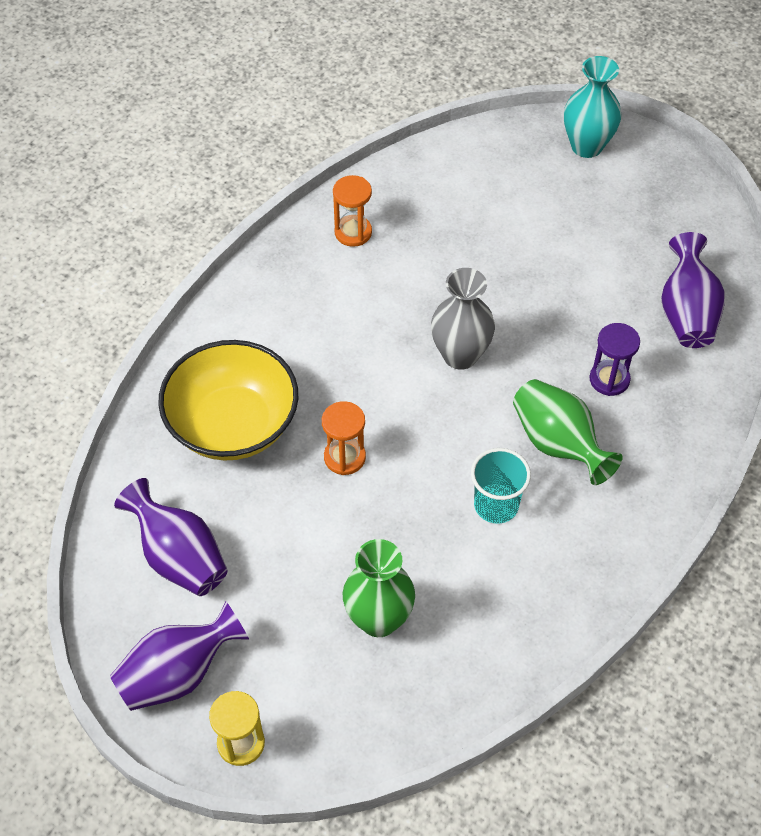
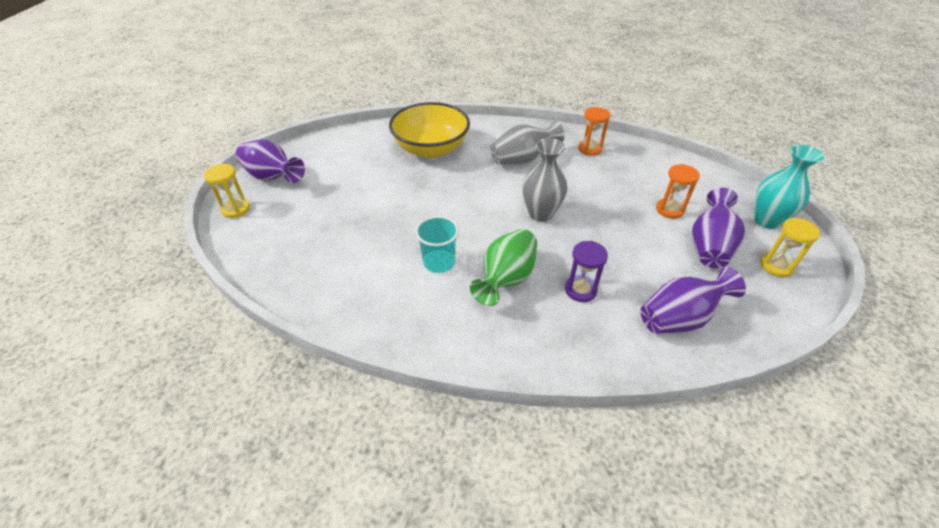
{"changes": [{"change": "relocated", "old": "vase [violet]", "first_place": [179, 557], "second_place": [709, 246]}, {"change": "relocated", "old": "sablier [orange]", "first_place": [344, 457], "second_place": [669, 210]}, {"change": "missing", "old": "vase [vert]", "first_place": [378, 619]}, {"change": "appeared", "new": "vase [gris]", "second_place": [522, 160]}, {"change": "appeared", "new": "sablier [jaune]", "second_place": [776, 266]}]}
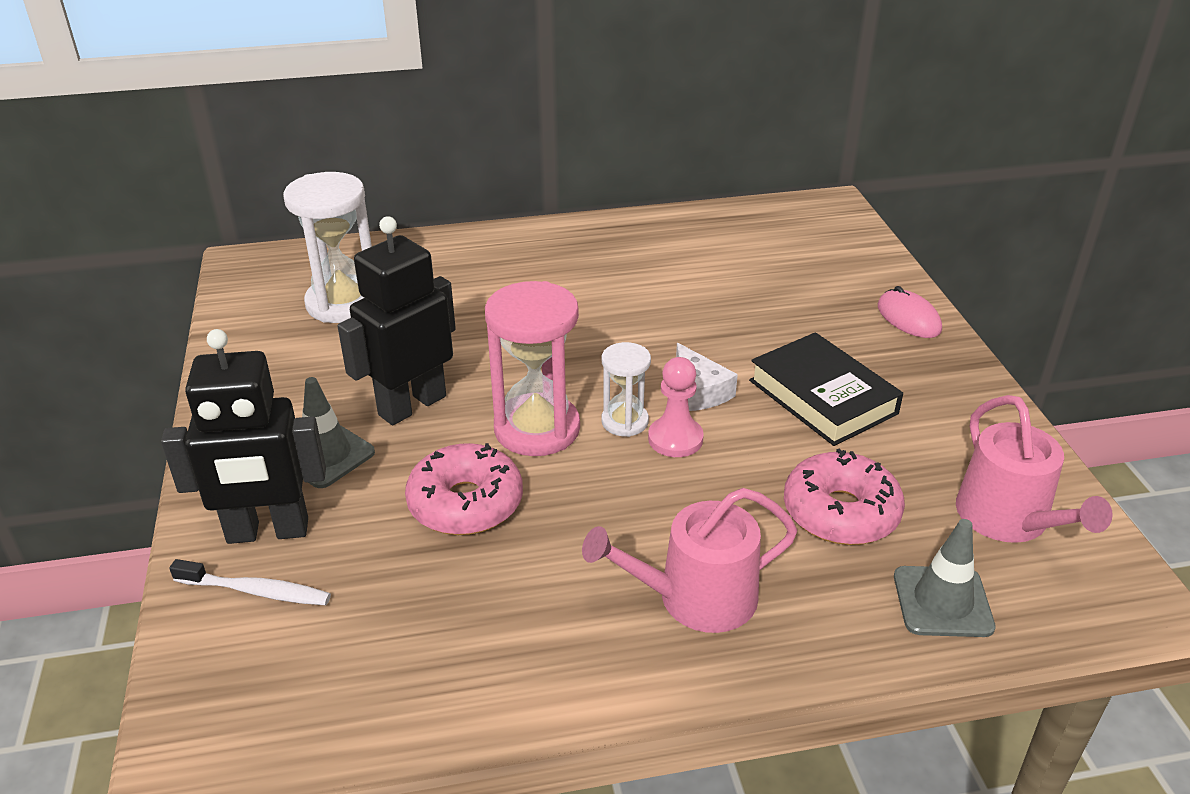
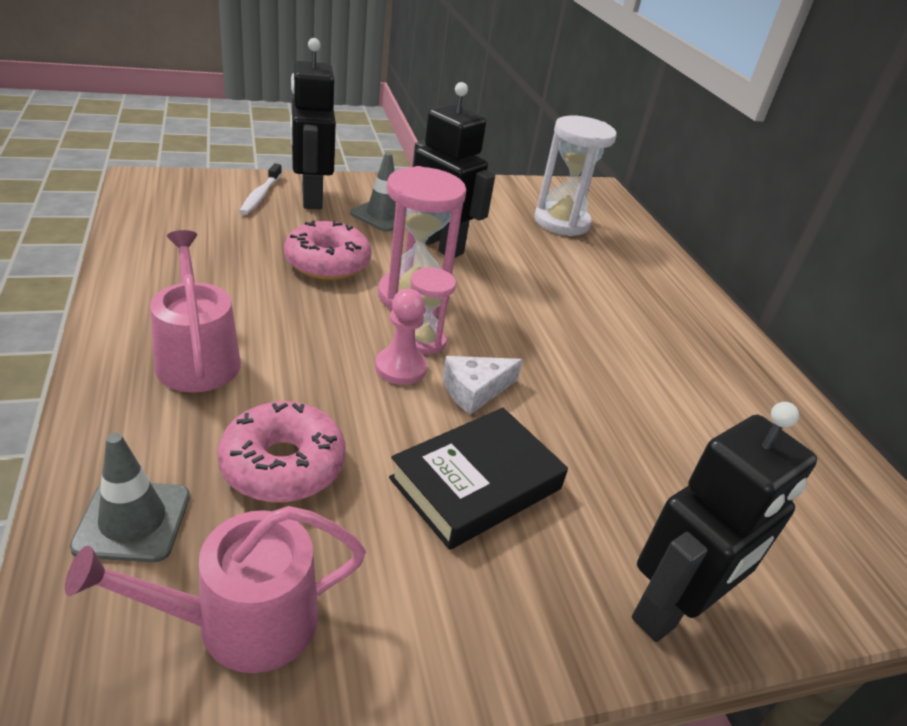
{"changes": [{"change": "colour", "old": "sablier [blanc]", "new": "sablier [rose]", "first_place": [625, 421], "second_place": [425, 341]}, {"change": "exchanged", "old": "souris [rose]", "new": "robot [noir]", "first_place": [908, 318], "second_place": [672, 610]}]}
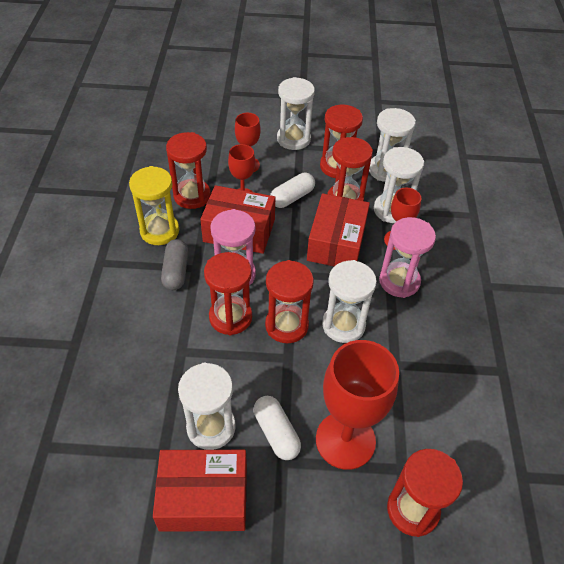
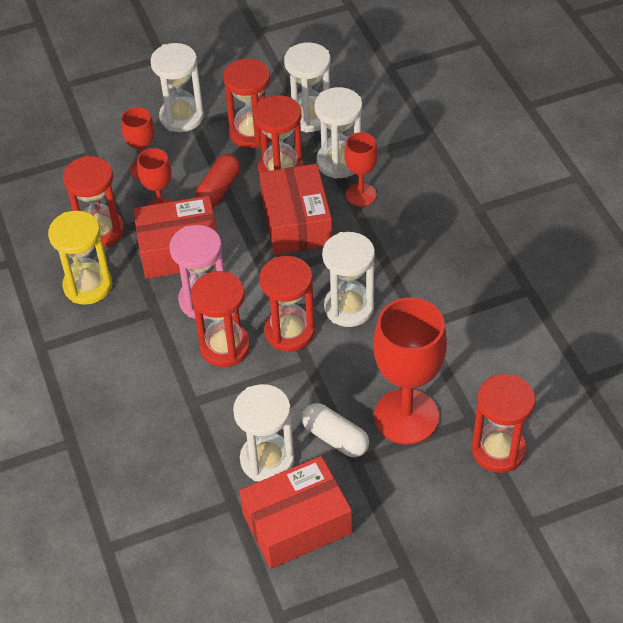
{"changes": [{"change": "missing", "old": "gélule [gris]", "first_place": [176, 271]}, {"change": "colour", "old": "gélule [blanc]", "new": "gélule [rouge]", "first_place": [292, 197], "second_place": [219, 189]}, {"change": "missing", "old": "sablier [rose]", "first_place": [399, 281]}]}
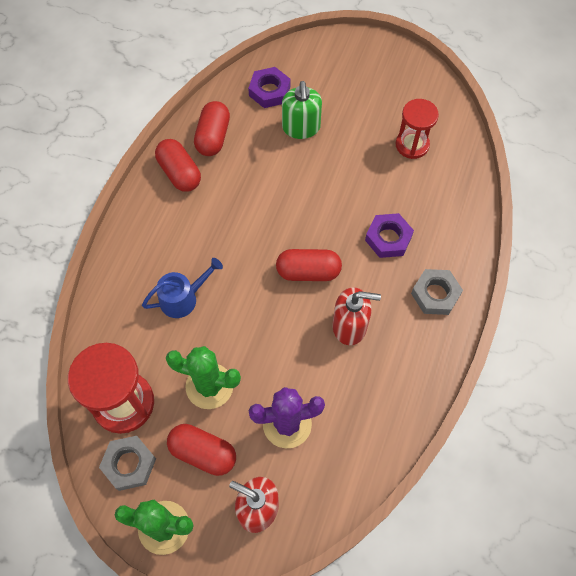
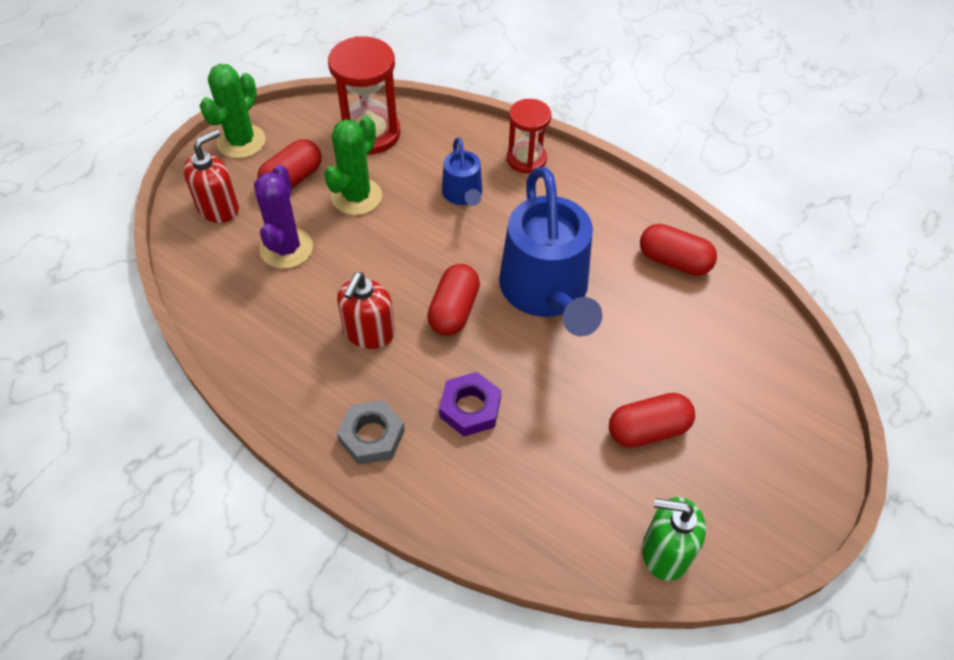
{"changes": [{"change": "missing", "old": "écrou [gris]", "first_place": [129, 464]}, {"change": "relocated", "old": "gélule [rouge]", "first_place": [179, 173], "second_place": [648, 430]}, {"change": "missing", "old": "écrou [violet]", "first_place": [269, 91]}, {"change": "relocated", "old": "distributeur de savon [vert]", "first_place": [301, 128], "second_place": [665, 552]}, {"change": "relocated", "old": "sablier [rouge]", "first_place": [412, 145], "second_place": [526, 159]}, {"change": "appeared", "new": "arrosoir [bleu]", "second_place": [546, 291]}]}
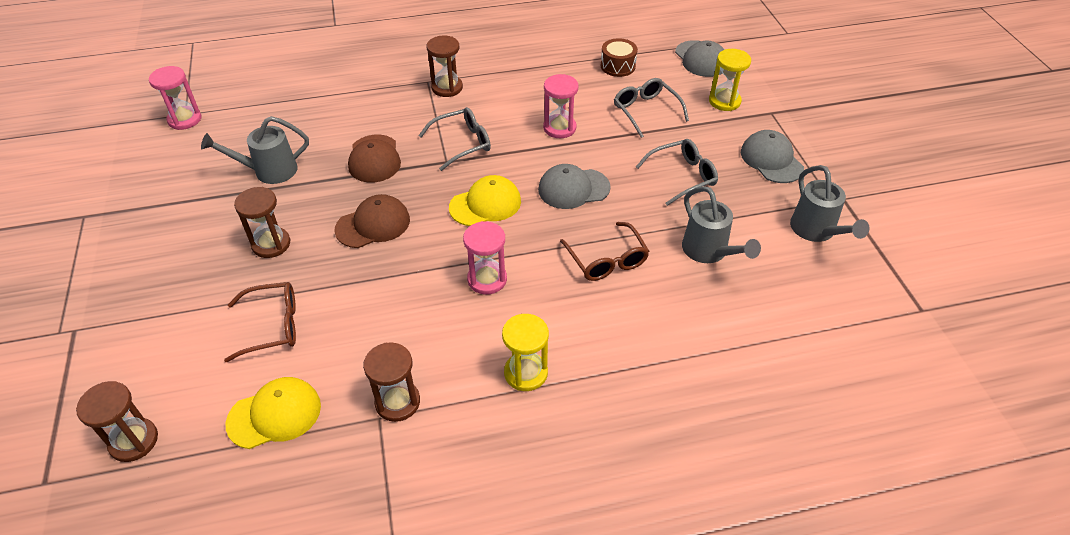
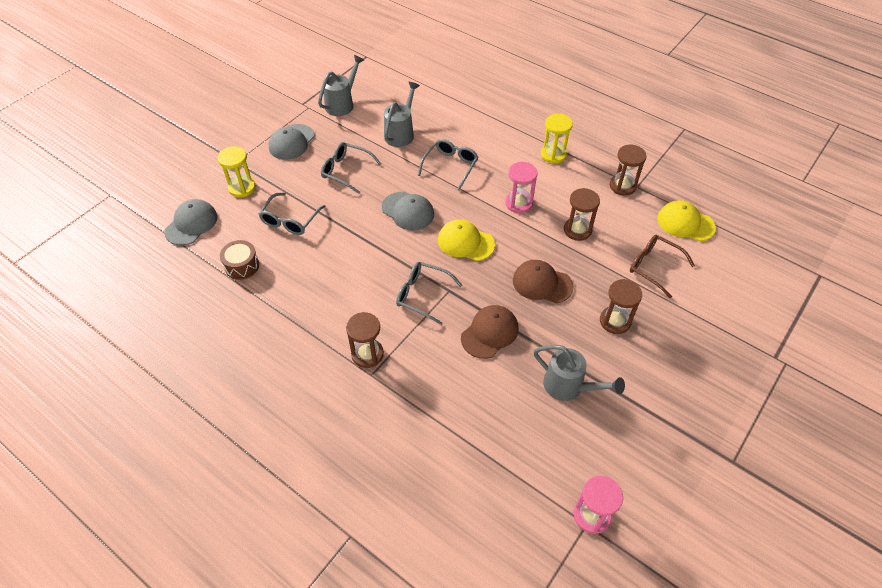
{"changes": [{"change": "relocated", "old": "sablier [marron]", "first_place": [134, 441], "second_place": [577, 230]}, {"change": "missing", "old": "sablier [rose]", "first_place": [559, 128]}, {"change": "colour", "old": "lunettes [marron]", "new": "lunettes [gris]", "first_place": [606, 260], "second_place": [450, 166]}]}
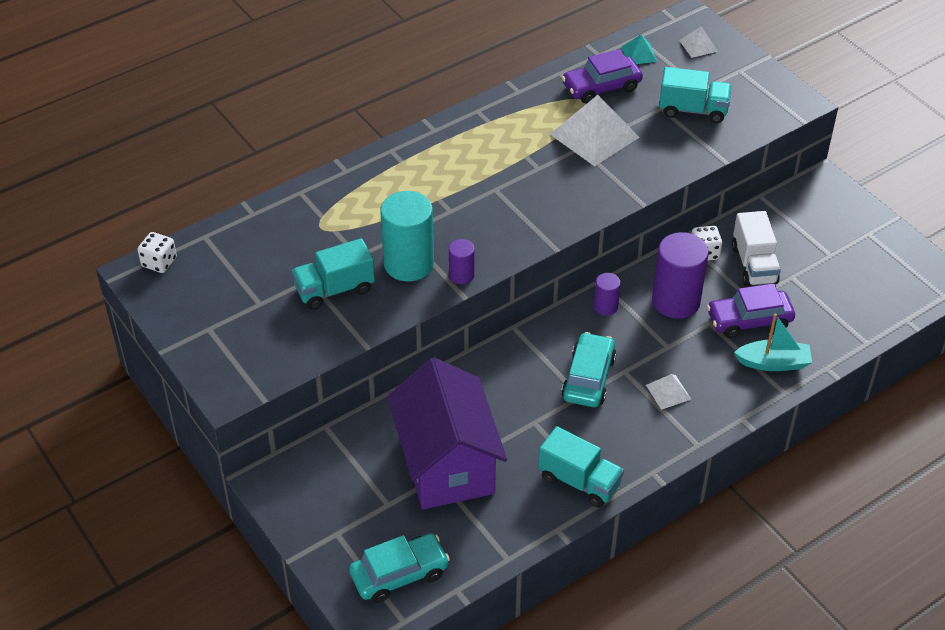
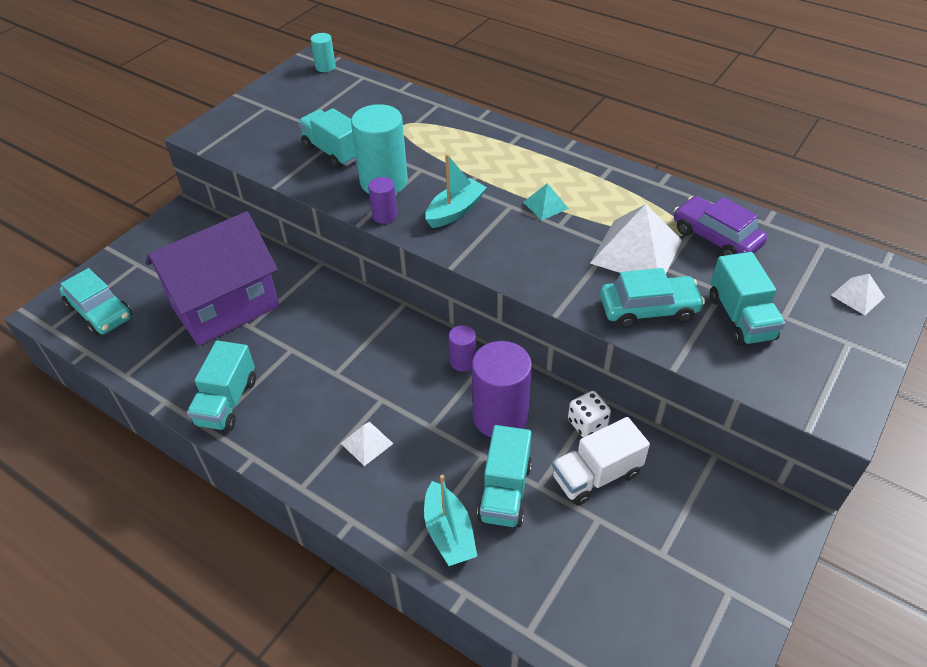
{"changes": [{"change": "exchanged", "old": "dé [blanc]", "new": "cylindre [turquoise]", "first_place": [159, 262], "second_place": [325, 67]}, {"change": "relocated", "old": "voiture [turquoise]", "first_place": [588, 378], "second_place": [648, 309]}, {"change": "relocated", "old": "pyramide [turquoise]", "first_place": [639, 54], "second_place": [545, 205]}, {"change": "exchanged", "old": "voiture [violet]", "new": "camion [turquoise]", "first_place": [749, 320], "second_place": [505, 492]}, {"change": "appeared", "new": "bateau [turquoise]", "second_place": [455, 211]}]}
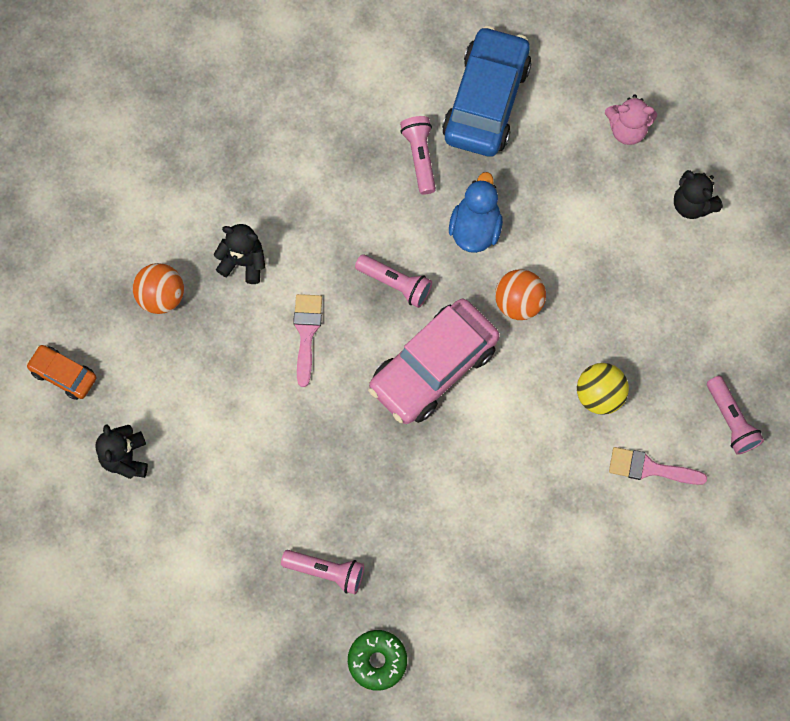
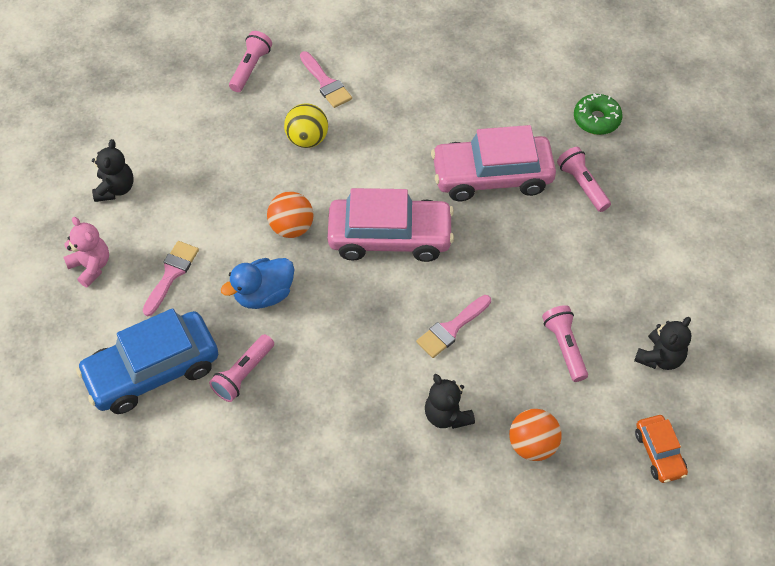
{"changes": [{"change": "relocated", "old": "lampe de poche [rose]", "first_place": [395, 284], "second_place": [565, 347]}, {"change": "appeared", "new": "pinceau [rose]", "second_place": [171, 274]}, {"change": "appeared", "new": "voiture [rose]", "second_place": [492, 176]}]}
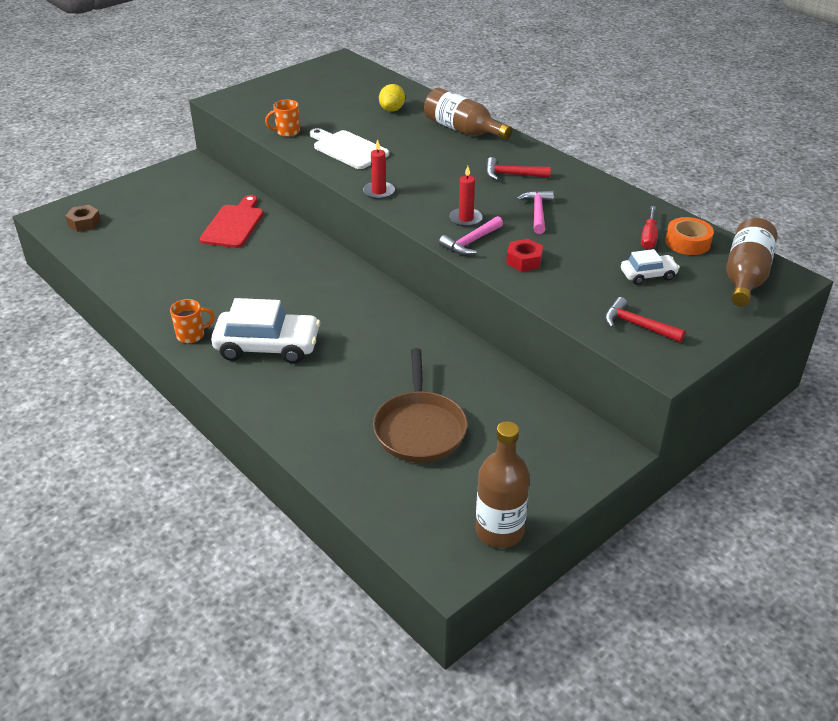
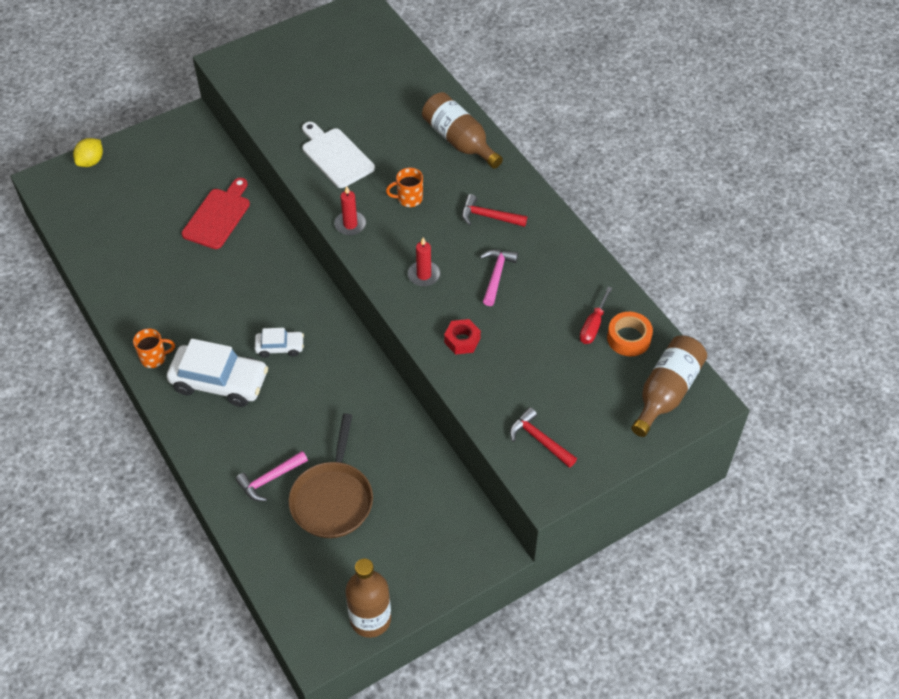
{"changes": [{"change": "missing", "old": "écrou [marron]", "first_place": [84, 223]}, {"change": "relocated", "old": "tasse [orange]", "first_place": [287, 132], "second_place": [409, 199]}, {"change": "relocated", "old": "citron [jaune]", "first_place": [392, 109], "second_place": [91, 161]}, {"change": "relocated", "old": "marteau [rose]", "first_place": [471, 242], "second_place": [270, 479]}, {"change": "relocated", "old": "voiture [blanc]", "first_place": [648, 275], "second_place": [280, 347]}]}
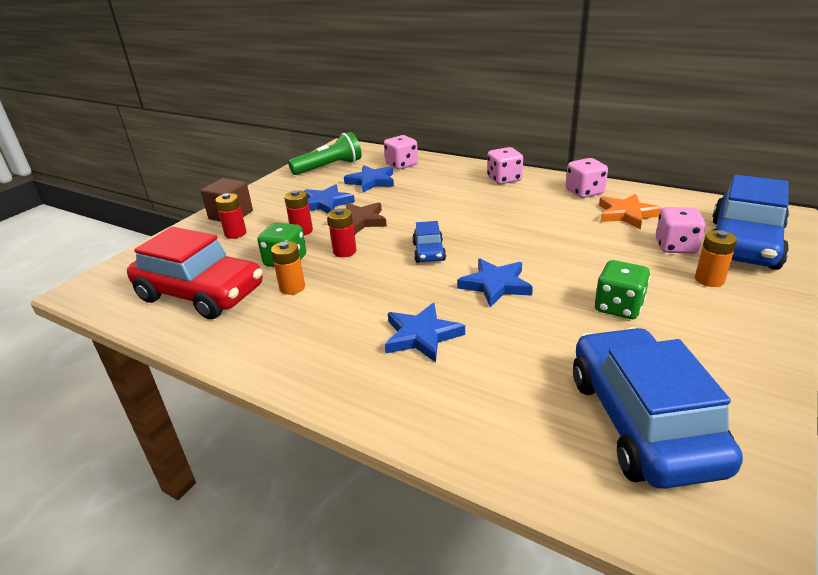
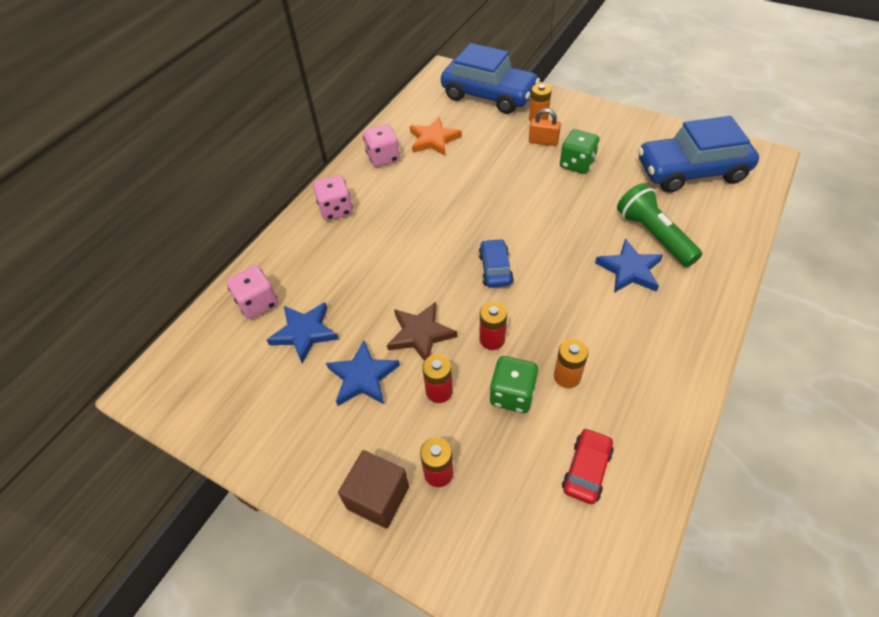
{"changes": [{"change": "size", "old": "voiture [rouge]", "first_place": [201, 294], "second_place": [586, 470], "factor": 0.47}, {"change": "relocated", "old": "lampe de poche [vert]", "first_place": [329, 167], "second_place": [653, 235]}, {"change": "spun", "old": "voiture [bleu]", "first_place": [429, 252], "second_place": [495, 269], "degrees": -90}, {"change": "missing", "old": "étoile [bleu]", "first_place": [495, 285]}, {"change": "missing", "old": "dé [rose]", "first_place": [675, 246]}, {"change": "appeared", "new": "cadenas [orange]", "second_place": [543, 142]}]}
